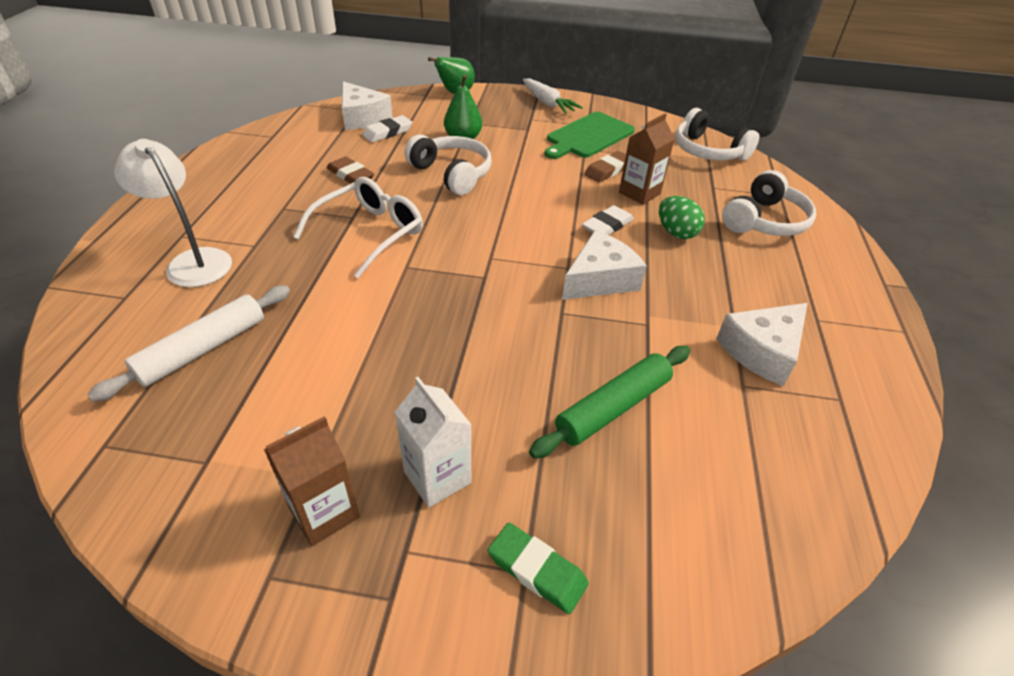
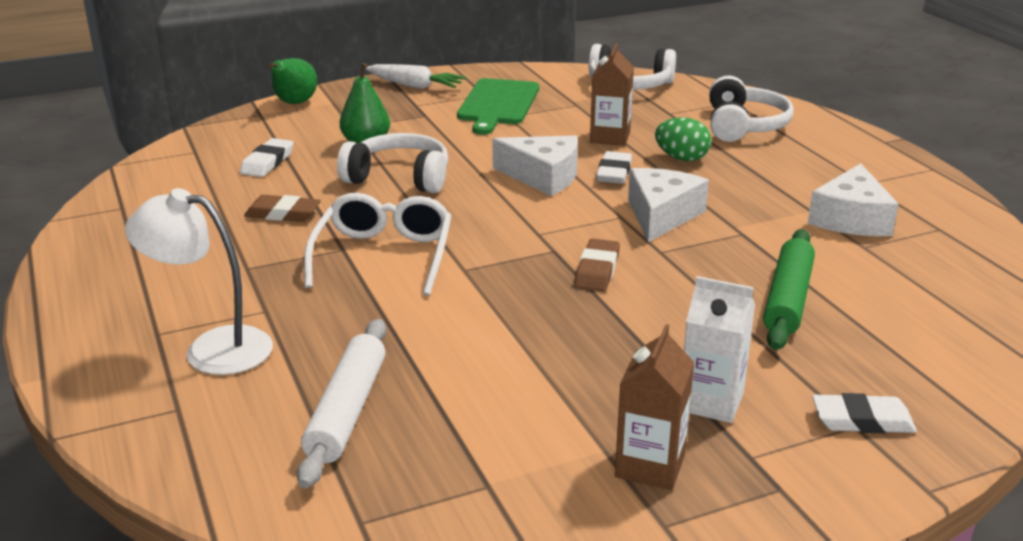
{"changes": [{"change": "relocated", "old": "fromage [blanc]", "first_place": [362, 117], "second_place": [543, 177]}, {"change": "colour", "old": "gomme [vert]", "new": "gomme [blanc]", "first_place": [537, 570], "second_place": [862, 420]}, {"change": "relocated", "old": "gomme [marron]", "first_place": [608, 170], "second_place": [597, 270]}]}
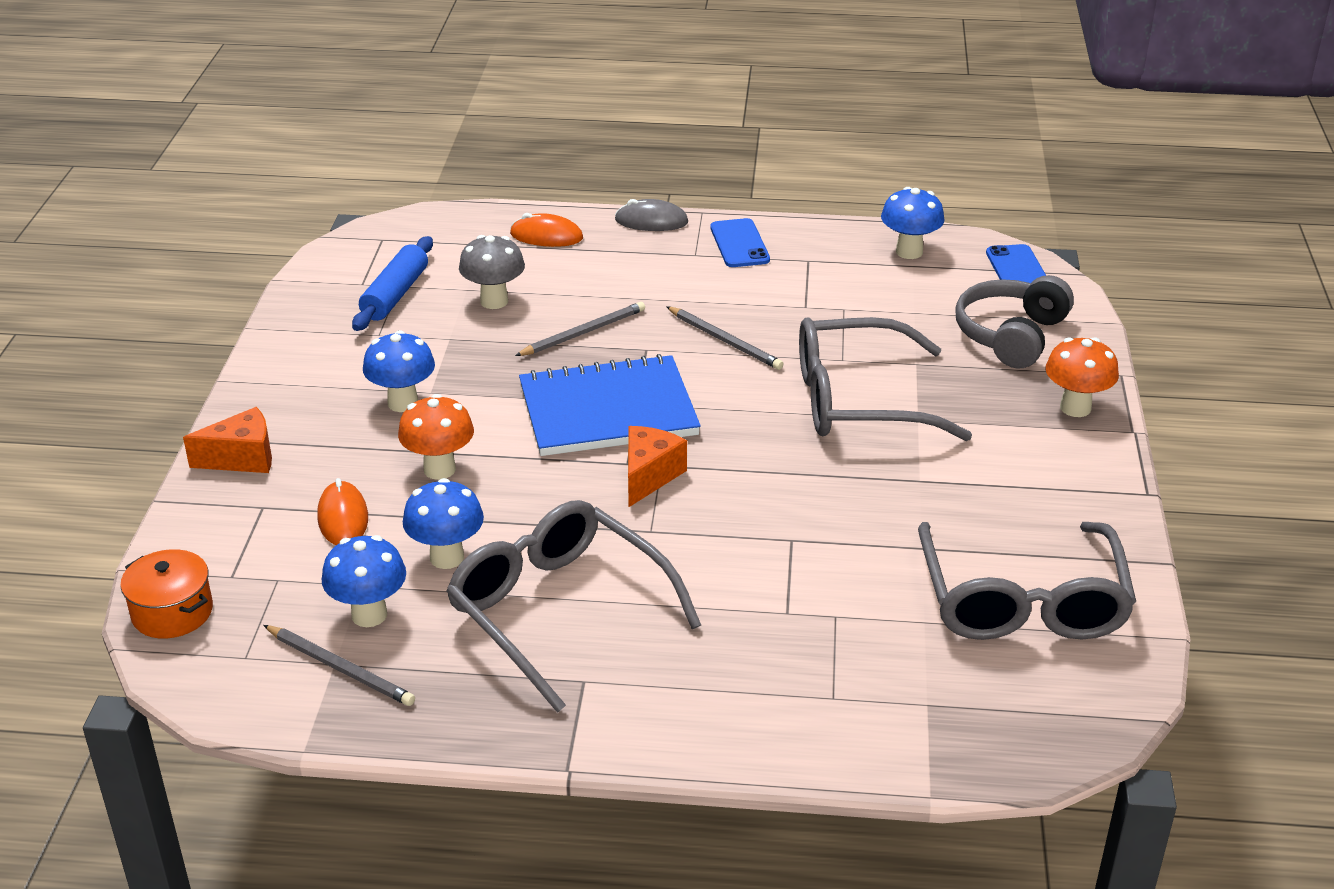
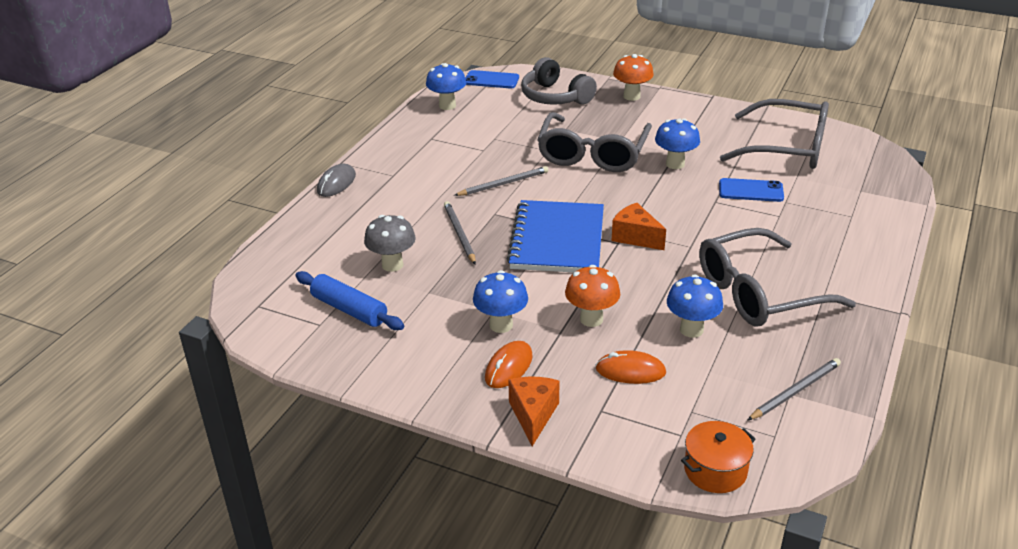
{"changes": [{"change": "relocated", "old": "champignon [bleu]", "first_place": [369, 615], "second_place": [675, 164]}, {"change": "relocated", "old": "souris [orange]", "first_place": [546, 236], "second_place": [508, 367]}, {"change": "relocated", "old": "téléphone [bleu]", "first_place": [739, 244], "second_place": [751, 190]}]}
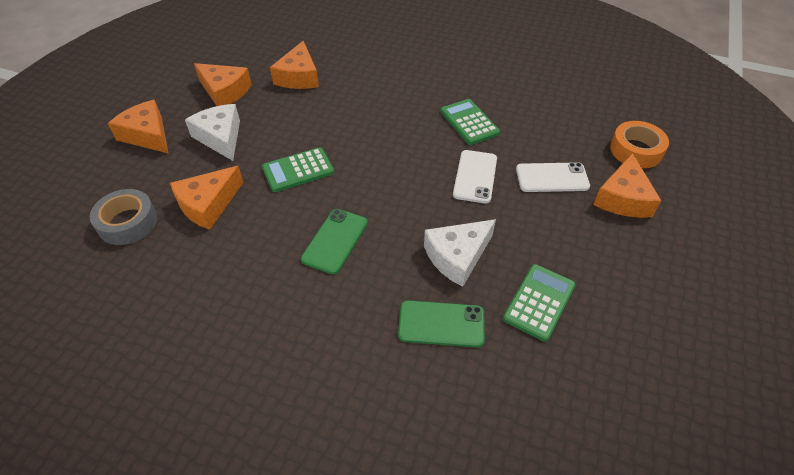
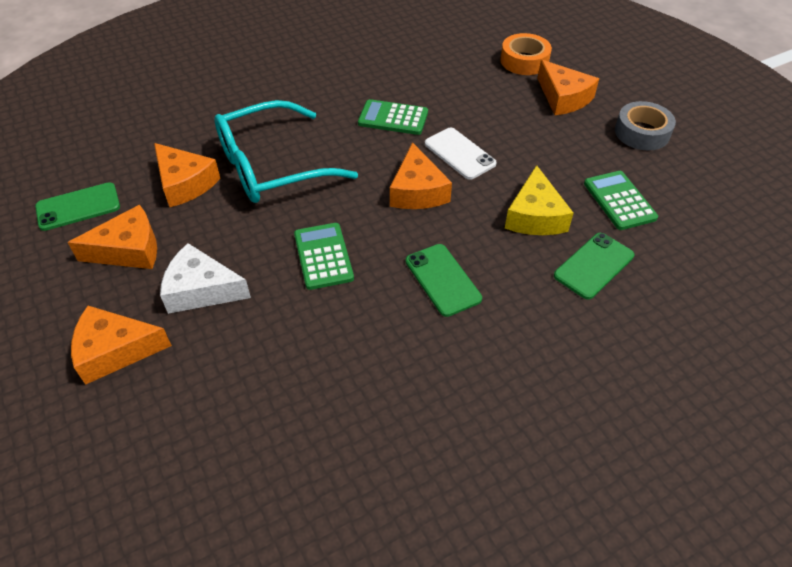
{"changes": [{"change": "relocated", "old": "ruban adhésif [gris]", "first_place": [127, 222], "second_place": [642, 132]}, {"change": "relocated", "old": "fromage [orange]", "first_place": [208, 204], "second_place": [417, 191]}, {"change": "spun", "old": "calculatrice [vert]", "first_place": [298, 170], "second_place": [323, 256], "degrees": 150}, {"change": "colour", "old": "fromage [blanc]", "new": "fromage [jaune]", "first_place": [457, 256], "second_place": [535, 216]}, {"change": "missing", "old": "téléphone [blanc]", "first_place": [552, 178]}, {"change": "appeared", "new": "téléphone [vert]", "second_place": [78, 207]}, {"change": "appeared", "new": "lunettes [turquoise]", "second_place": [271, 166]}]}
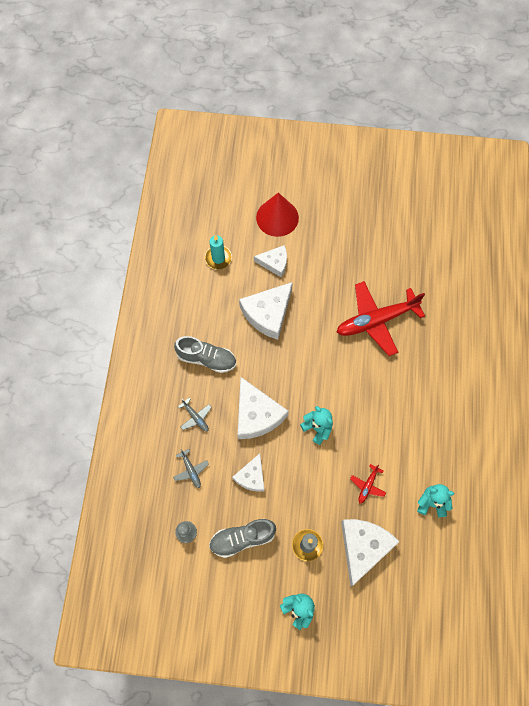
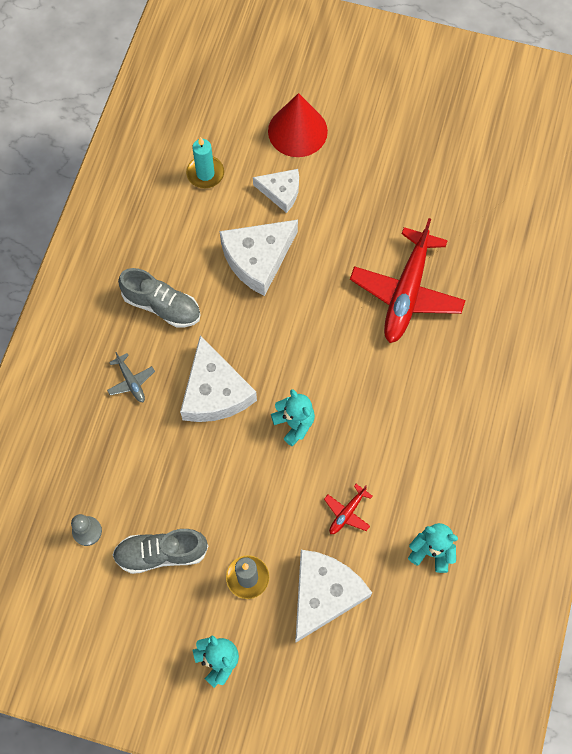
{"changes": [{"change": "missing", "old": "avion [gris]", "first_place": [191, 470]}, {"change": "missing", "old": "fromage [blanc]", "first_place": [251, 476]}, {"change": "spun", "old": "avion [rouge]", "first_place": [376, 320], "second_place": [406, 292], "degrees": -60}]}
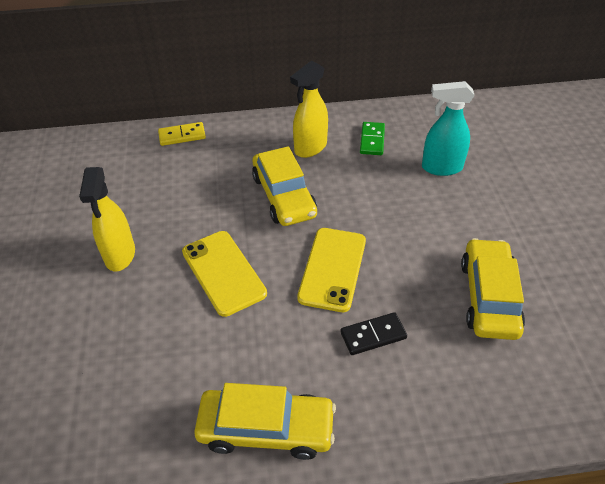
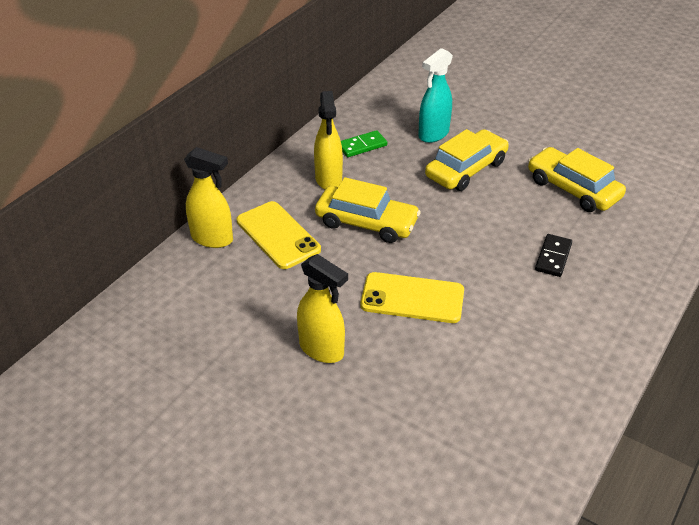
{"changes": [{"change": "exchanged", "old": "domino [jaune]", "new": "vaporisateur [jaune]", "first_place": [182, 136], "second_place": [212, 239]}, {"change": "relocated", "old": "voiture [jaune]", "first_place": [266, 429], "second_place": [466, 169]}, {"change": "relocated", "old": "téléphone [jaune]", "first_place": [332, 269], "second_place": [278, 235]}, {"change": "spun", "old": "domino [vert]", "first_place": [372, 140], "second_place": [362, 146], "degrees": -75}]}
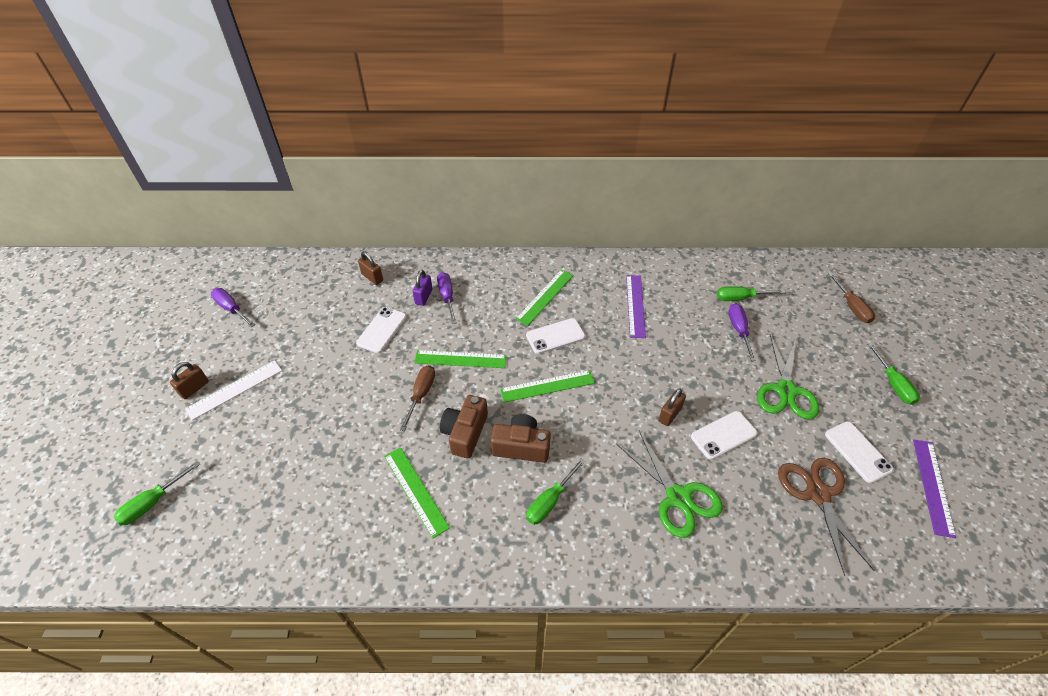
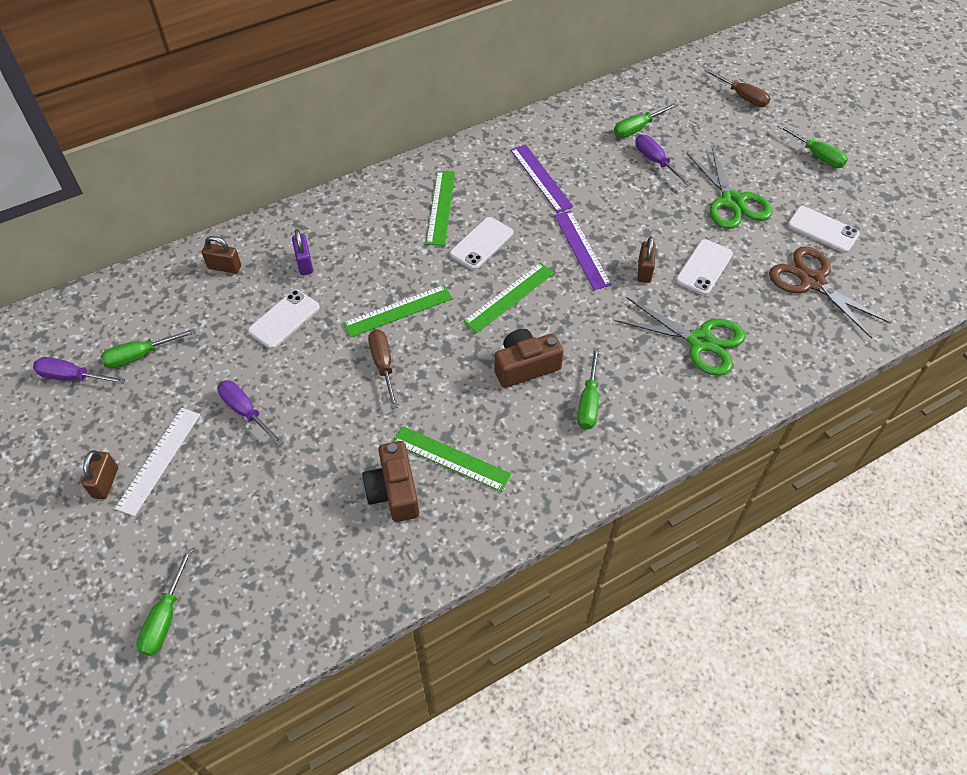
{"changes": [{"change": "spun", "old": "téléphone [blanc]", "first_place": [382, 330], "second_place": [284, 319], "degrees": 45}, {"change": "relocated", "old": "tournevis [violet]", "first_place": [447, 296], "second_place": [245, 411]}, {"change": "relocated", "old": "appareil photo [marron]", "first_place": [465, 433], "second_place": [394, 491]}, {"change": "relocated", "old": "règle [violet]", "first_place": [932, 486], "second_place": [581, 249]}, {"change": "appeared", "new": "tournevis [vert]", "second_place": [139, 356]}]}
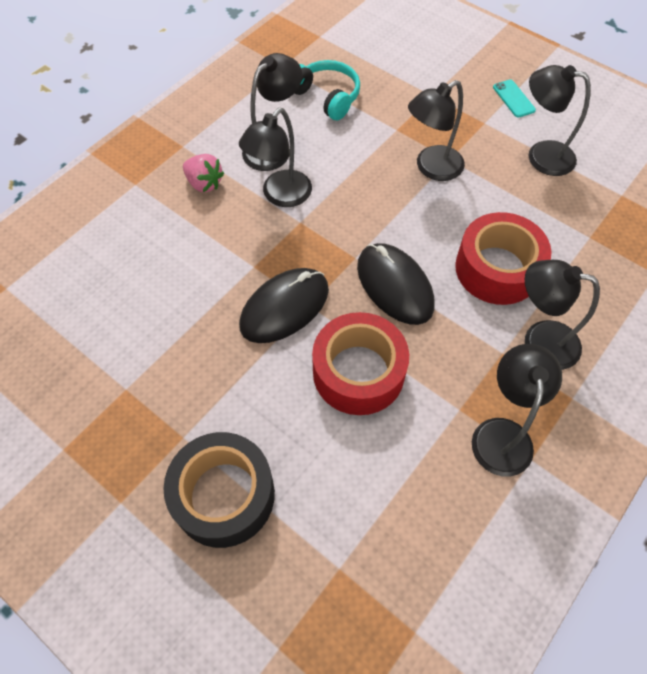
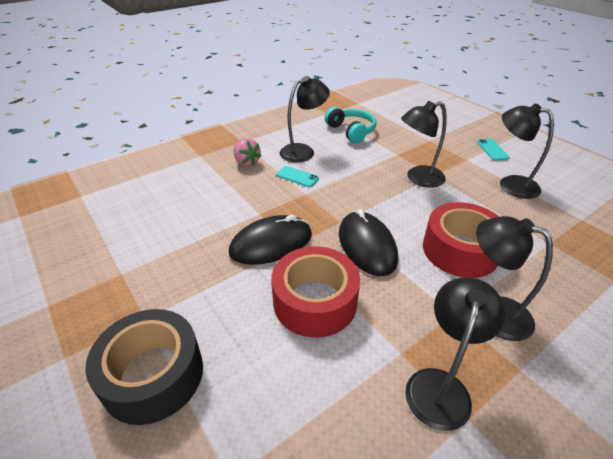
{"changes": [{"change": "exchanged", "old": "lampe [noir]", "new": "téléphone [turquoise]", "first_place": [280, 196], "second_place": [297, 177]}]}
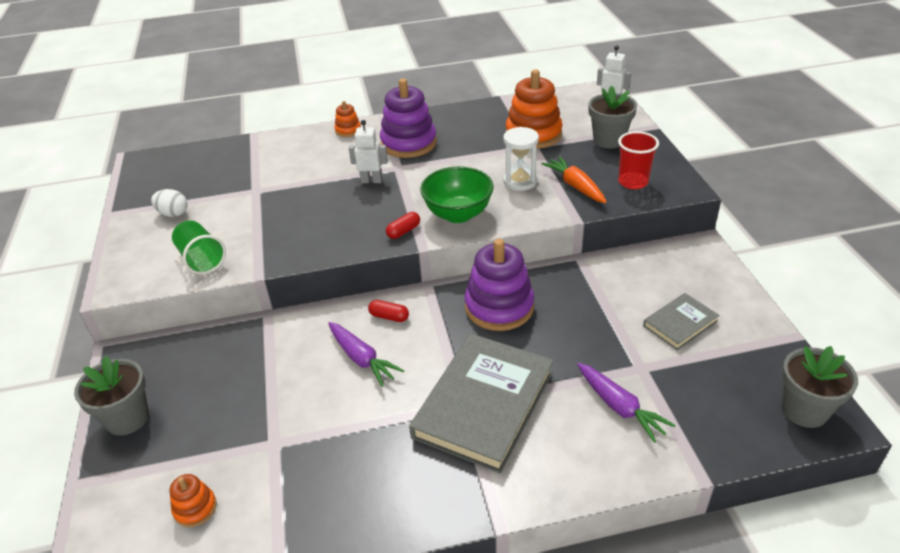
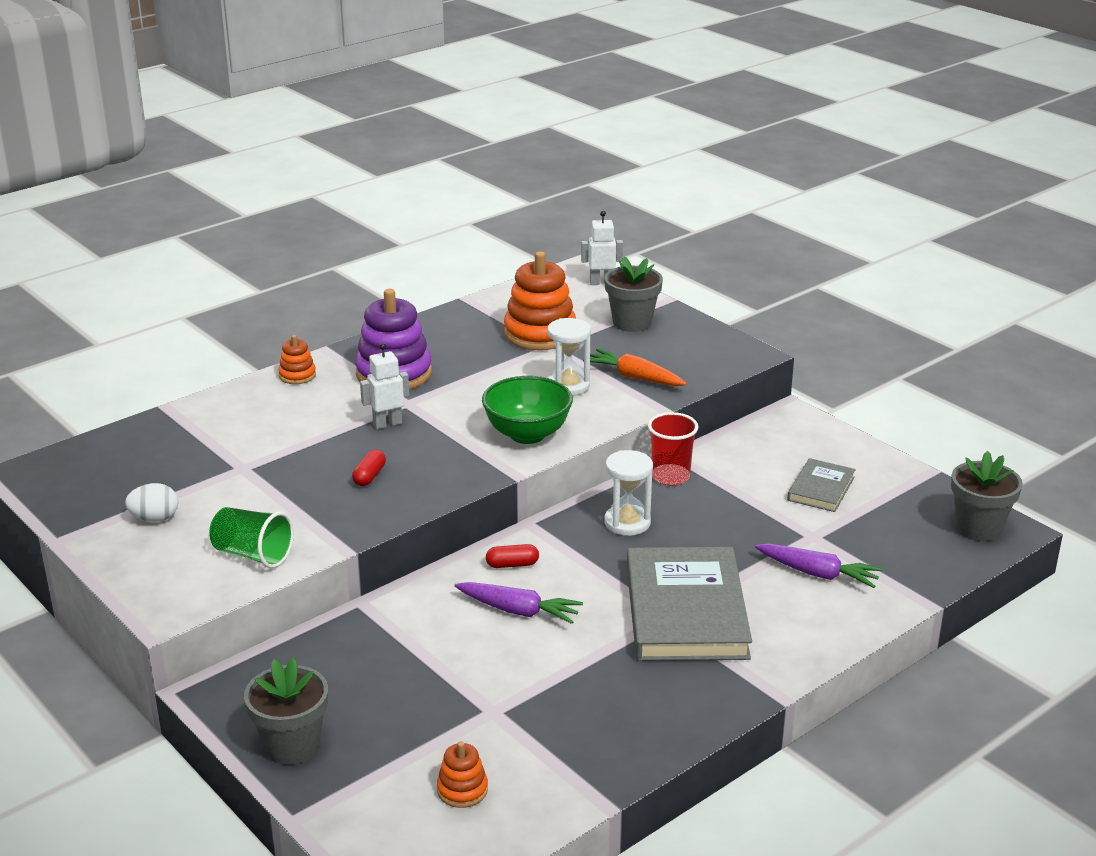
{"changes": [{"change": "relocated", "old": "gélule [rouge]", "first_place": [403, 231], "second_place": [369, 476]}, {"change": "exchanged", "old": "jouet à empiler [violet]", "new": "sablier [blanc]", "first_place": [499, 307], "second_place": [627, 523]}, {"change": "relocated", "old": "gobelet [rouge]", "first_place": [633, 182], "second_place": [670, 476]}]}
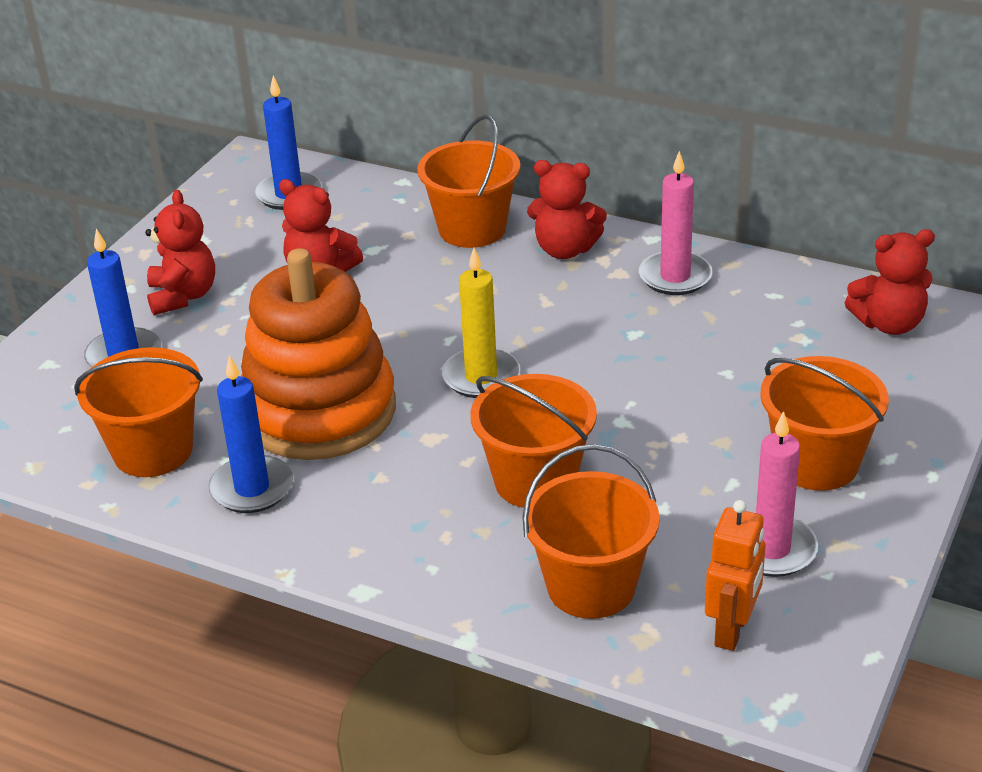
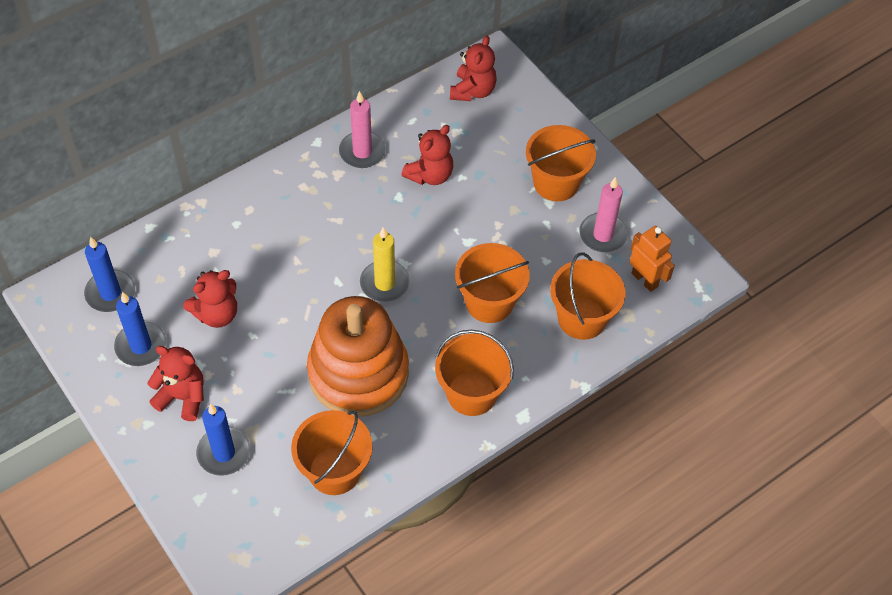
{"changes": [{"change": "relocated", "old": "bougie [bleu]", "first_place": [252, 488], "second_place": [141, 346]}, {"change": "relocated", "old": "seau [orange]", "first_place": [472, 229], "second_place": [471, 393]}, {"change": "relocated", "old": "ours en peluche [rouge]", "first_place": [565, 250], "second_place": [430, 175]}]}
